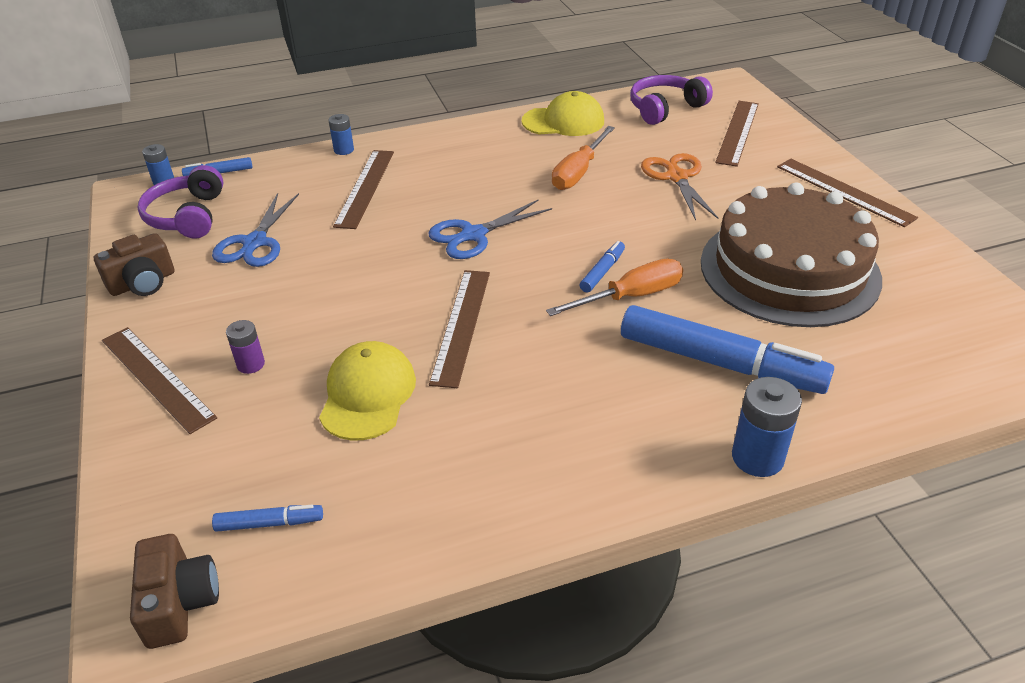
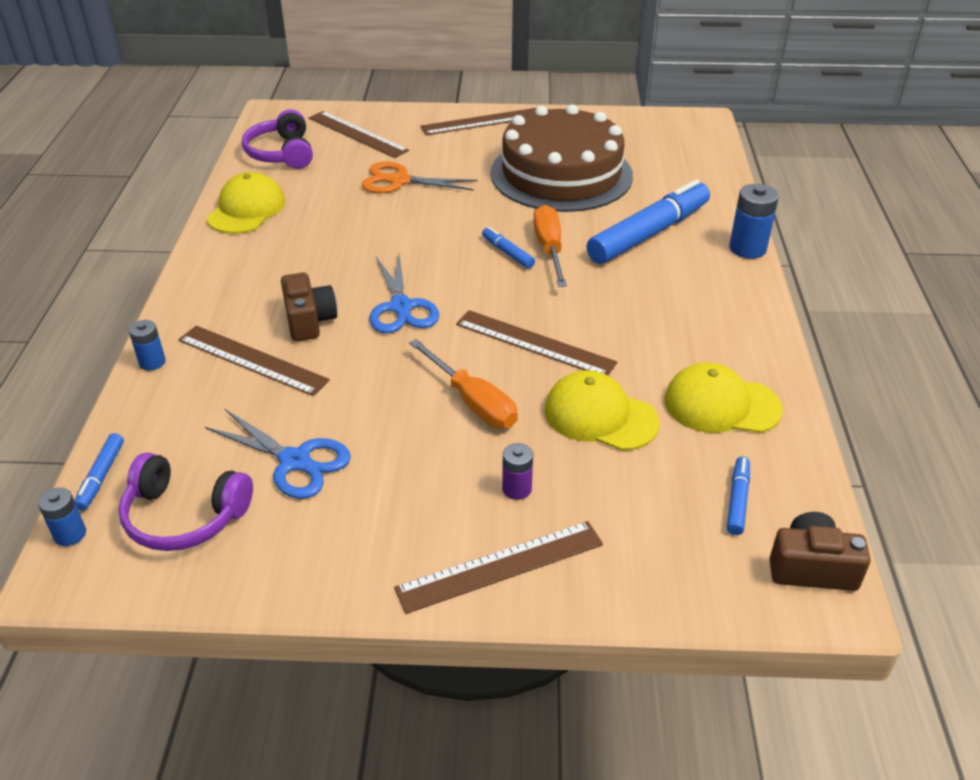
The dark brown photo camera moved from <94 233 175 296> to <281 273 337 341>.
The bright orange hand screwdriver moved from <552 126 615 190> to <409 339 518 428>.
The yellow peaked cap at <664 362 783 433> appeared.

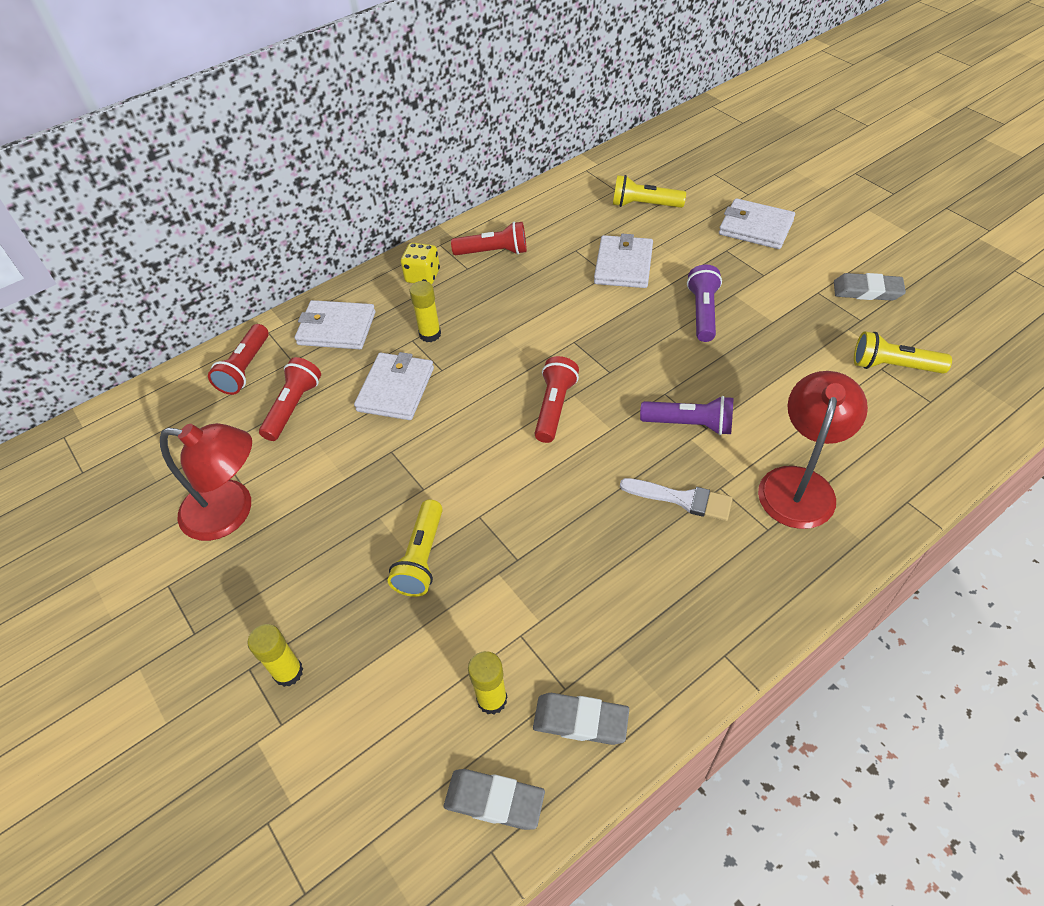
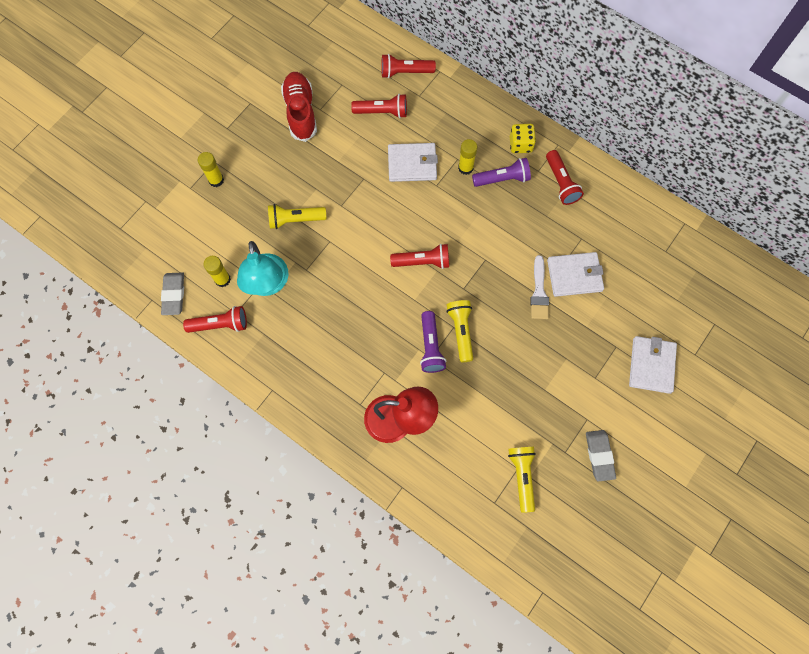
The grey eraser at <533 693 629 745> was replaced by the scarlet pocket torch at <183 306 247 333>.
The teal lamp at <237 241 288 296> appeared.
The scarlet lamp at <160 423 252 541> was replaced by the scarlet shoe at <281 72 317 142>.
The yellow pocket torch moved from <613 175 686 208> to <446 300 473 362>.
The purple pocket torch moved from <687 265 722 342> to <472 158 531 187>.
The white brush moved from <620 478 733 521> to <530 255 549 319>.
The white card wallet at <295 300 376 349> disappeared.

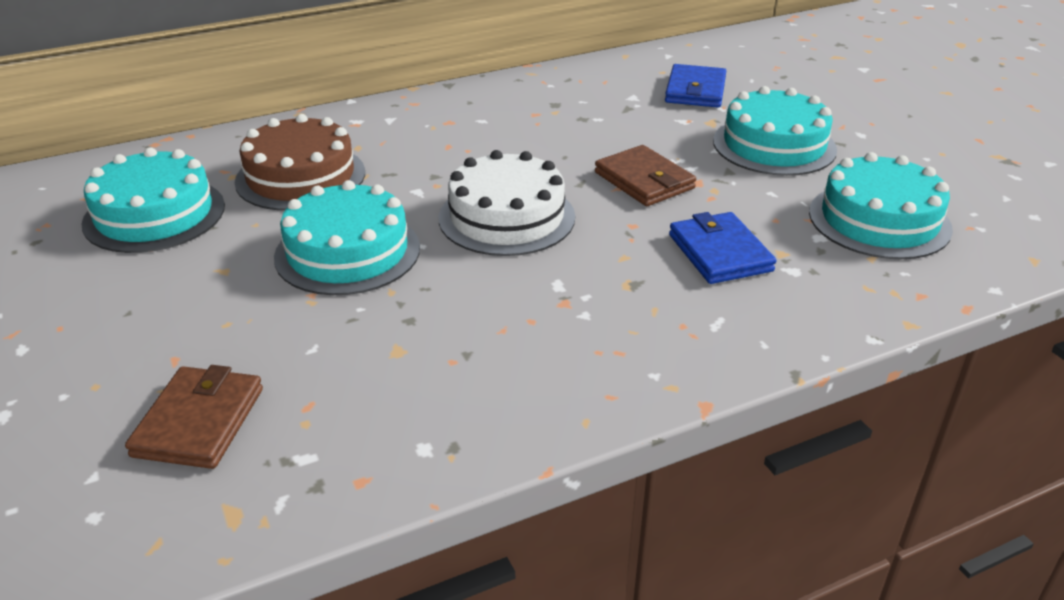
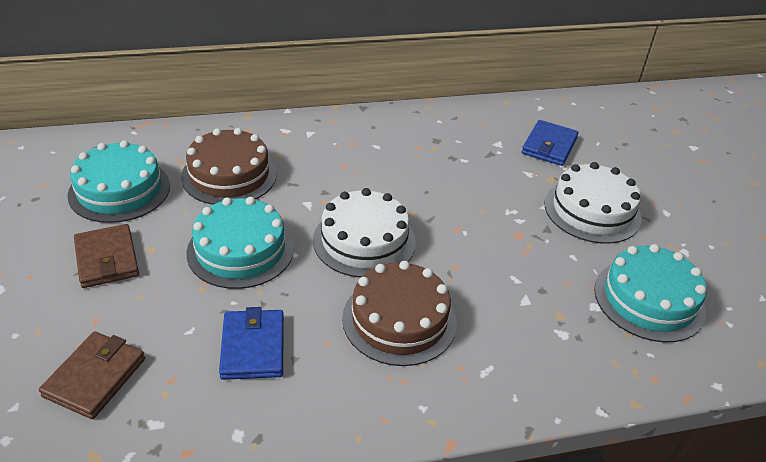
The dark brown card wallet moved from <595 145 696 206> to <74 224 139 288>.
The royal blue card wallet moved from <669 212 776 284> to <219 307 284 380>.
The dark brown layer cake at <342 261 457 366> appeared.
The teal layer cake at <713 86 837 176> became the white layer cake at <545 162 642 244>.

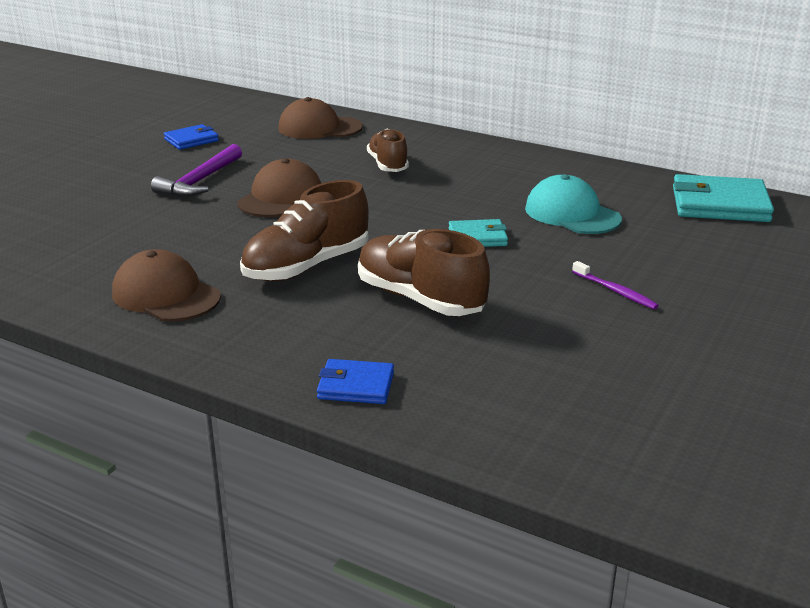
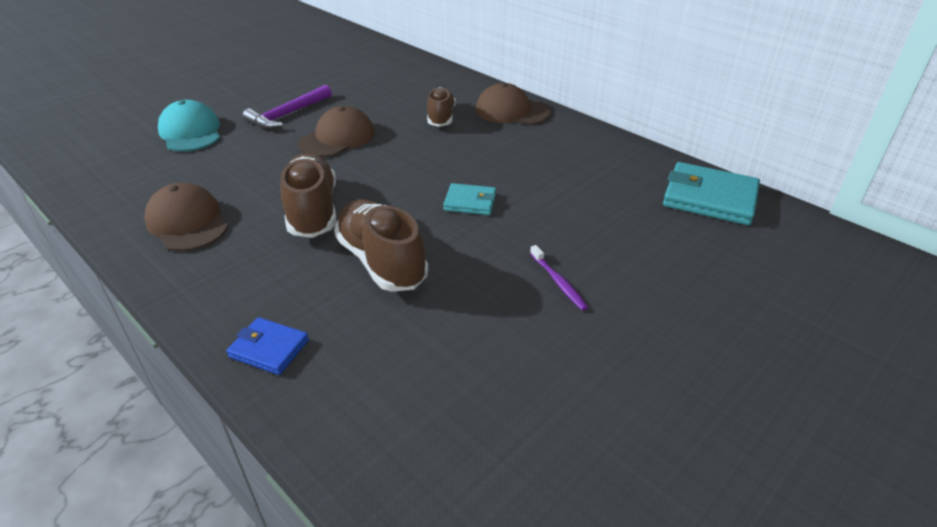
The teal peaked cap moved from <525 174 622 234> to <158 100 220 152>.
The dark brown shoe at <240 180 369 282> turned 105 degrees clockwise.
The dark brown peaked cap moved from <278 97 363 139> to <476 83 551 125>.
The royal blue card wallet at <164 124 219 150> disappeared.

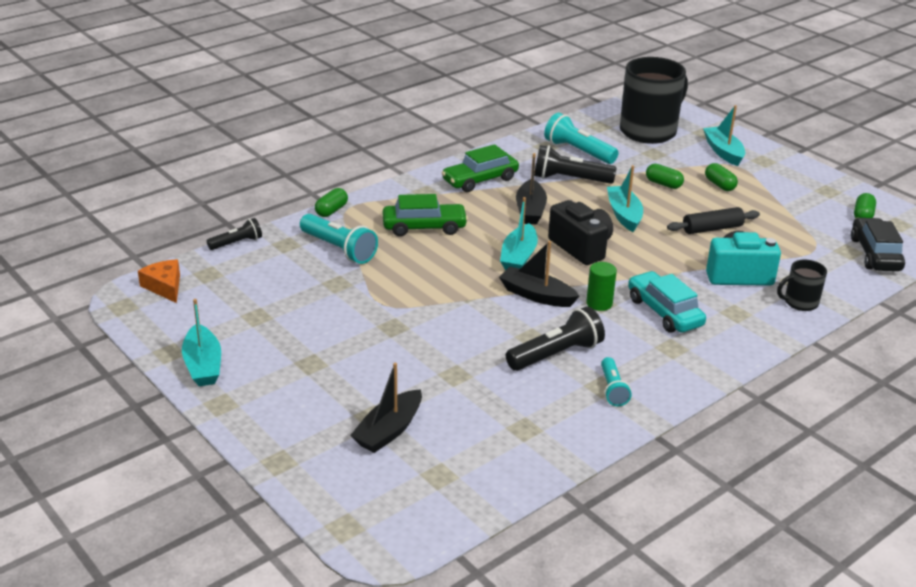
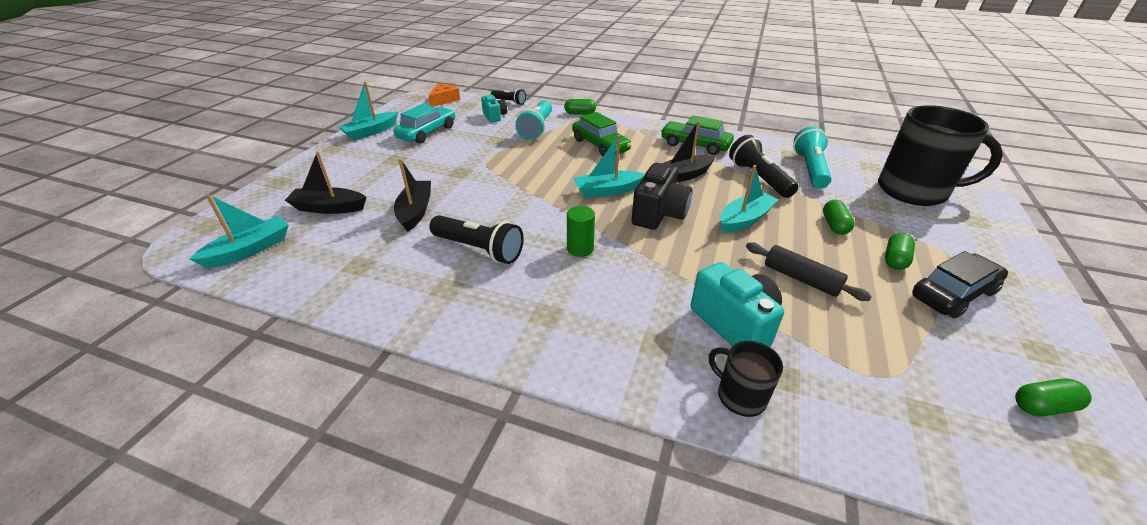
The teal toy boat moved from <703 105 745 166> to <190 193 289 268>.
The teal car moved from <628 271 706 333> to <394 104 455 143>.
The jet-black toy boat moved from <499 241 579 307> to <394 159 431 232>.
The teal photo camera at <481 95 507 122> appeared.
The jet-black car moved from <851 218 905 271> to <912 251 1008 318>.
The teal pocket torch at <601 357 632 406> disappeared.

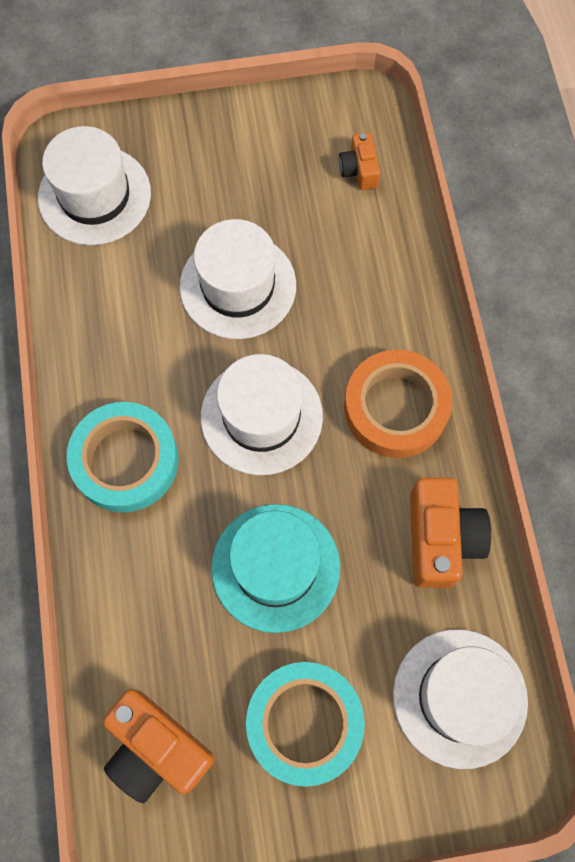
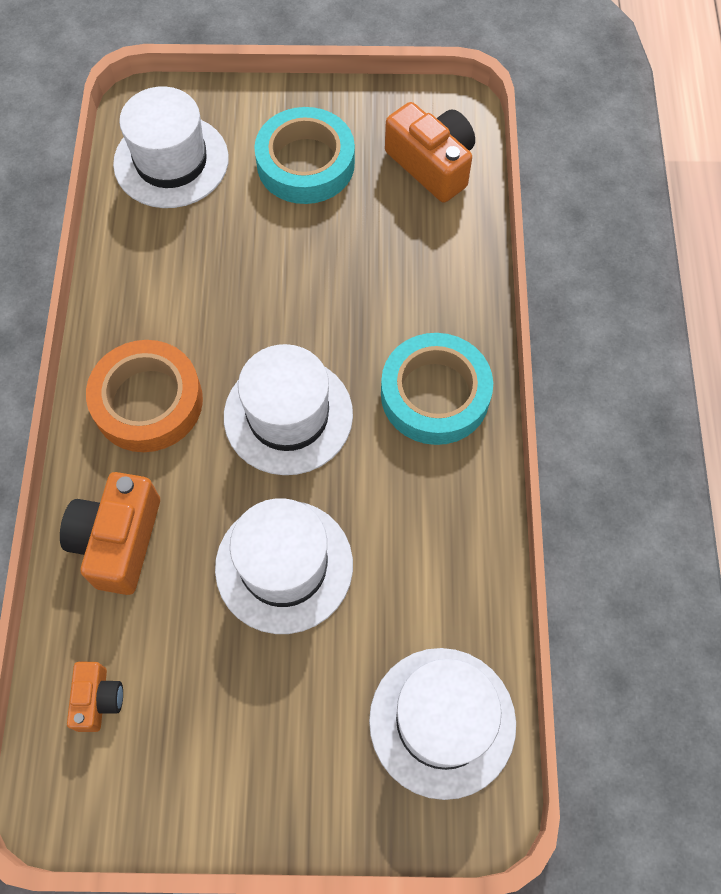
The bright orange photo camera moved from <410 478 491 588> to <60 472 160 595>.
The teal top hat at <211 504 340 633> disappeared.

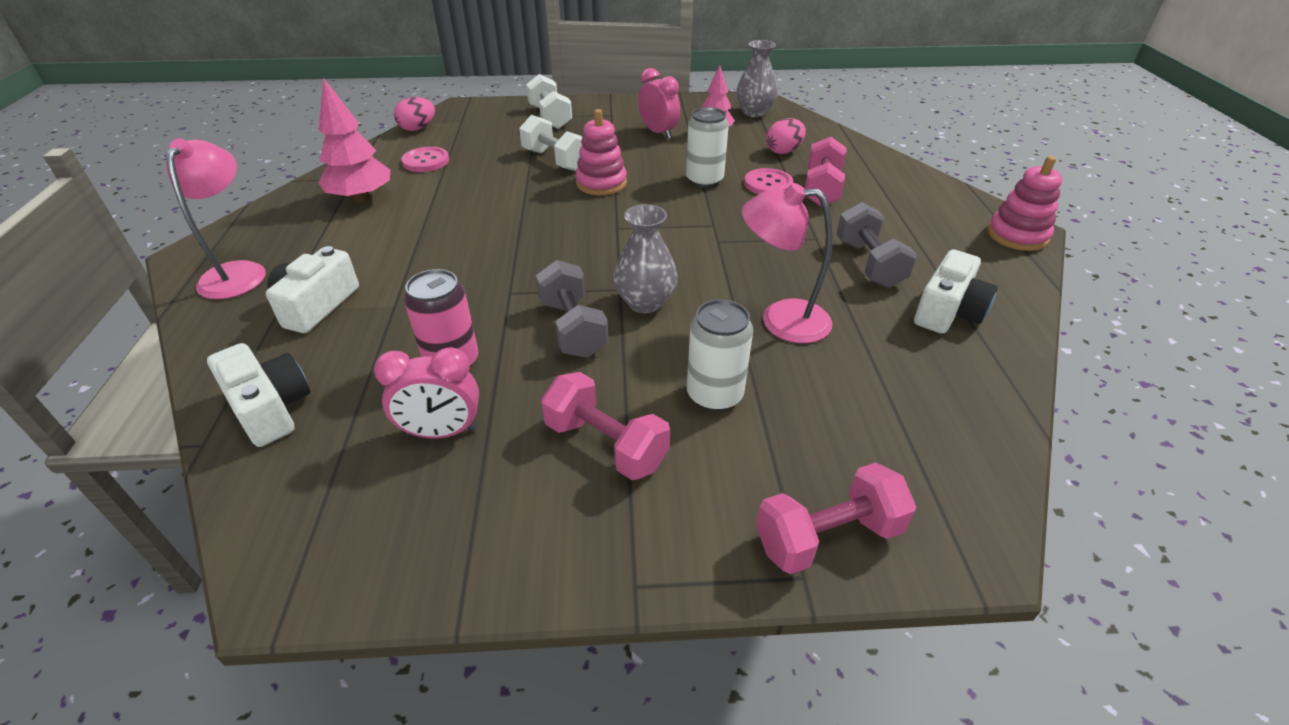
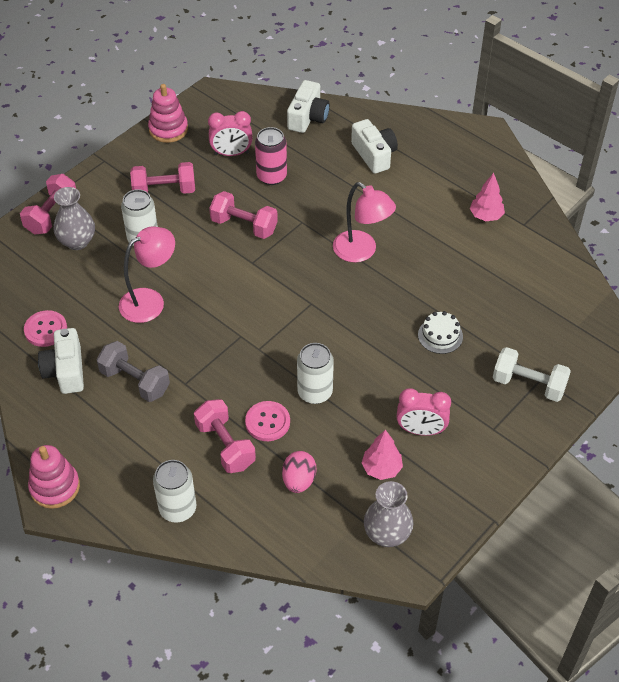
The rose-pink sewing button moved from <402 147 449 172> to <24 310 67 347>.
The grey tall vase moved from <614 204 678 313> to <54 187 95 250>.
The rose-pink ring stacker moved from <575 109 627 195> to <148 84 188 143>.
The white tin at <153 460 196 523> appeared.
The rose-pink clock at <374 347 479 438> turned 135 degrees counterclockwise.
The grey dumbbell at <536 260 609 358> became the rose-pink dumbbell at <209 191 278 239>.
The white photo camera at <207 343 311 447> turned 75 degrees counterclockwise.
The rose-pink lamp moved from <166 138 266 299> to <333 182 396 263>.
The white dumbbell at <519 115 582 171> was replaced by the white layer cake at <418 311 463 354>.
The rose-pink toy tree at <319 78 390 203> changed to 0.65 times the size.
The rose-pink toy egg at <394 97 435 131> disappeared.

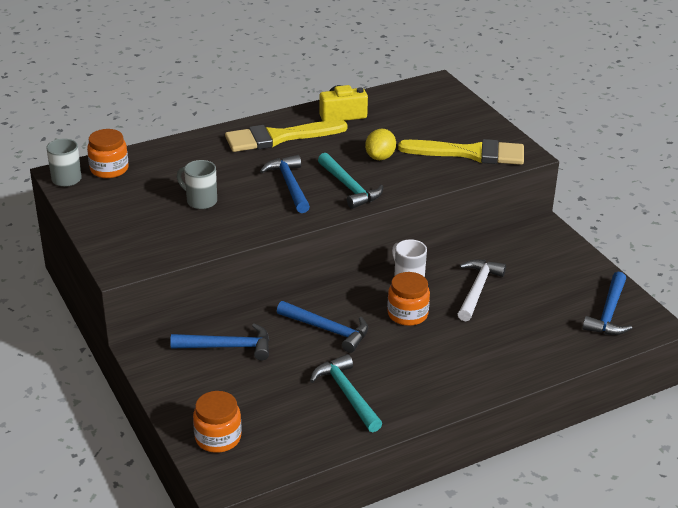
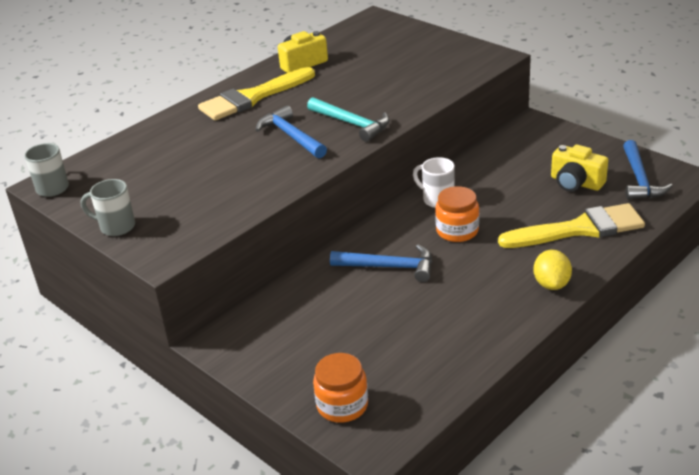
The grey mug moved from <177 160 217 209> to <81 179 135 236>.
The yellow brush moved from <398 139 524 165> to <498 203 645 248>.
The yellow toy lemon moved from <365 129 396 160> to <533 250 572 290>.
The yellow photo camera at <551 145 608 192> appeared.
The bright orange preserve jar at <87 129 128 178> disappeared.
The royal blue carpenter's hammer at <170 323 269 361> disappeared.
The teal carpenter's hammer at <310 354 382 432> disappeared.
The white carpenter's hammer at <458 260 506 321> disappeared.

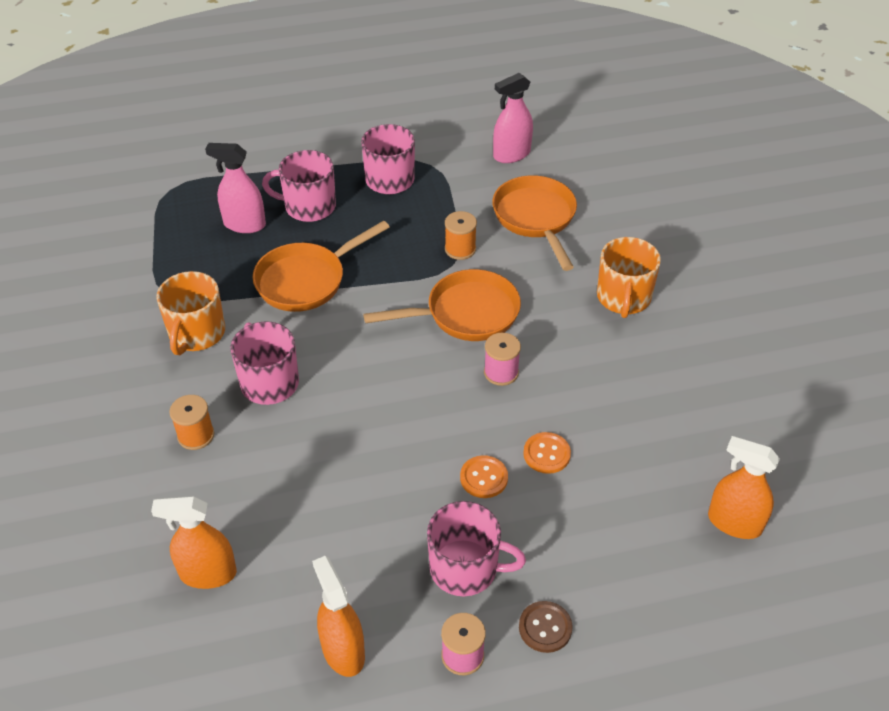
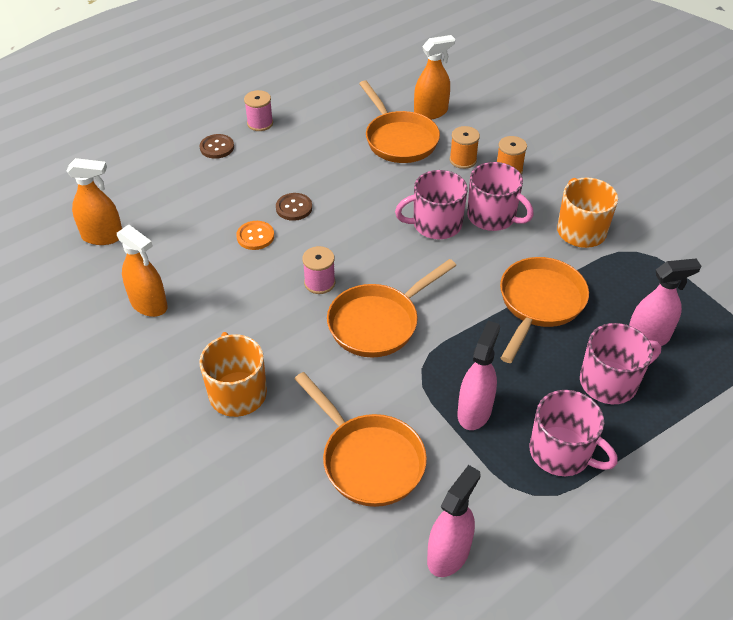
The bright orange spray bottle moved from <312 556 365 677> to <117 225 168 317>.
The bright orange sewing button at <460 455 508 498> became the dark brown sewing button at <276 193 312 221>.
The bright orange skillet at <359 80 440 163> appeared.
The rose-pink mug moved from <427 501 526 596> to <395 170 468 239>.
The bright orange spool moved from <445 211 477 260> to <449 126 480 169>.
The rose-pink spray bottle at <457 321 500 430> appeared.

